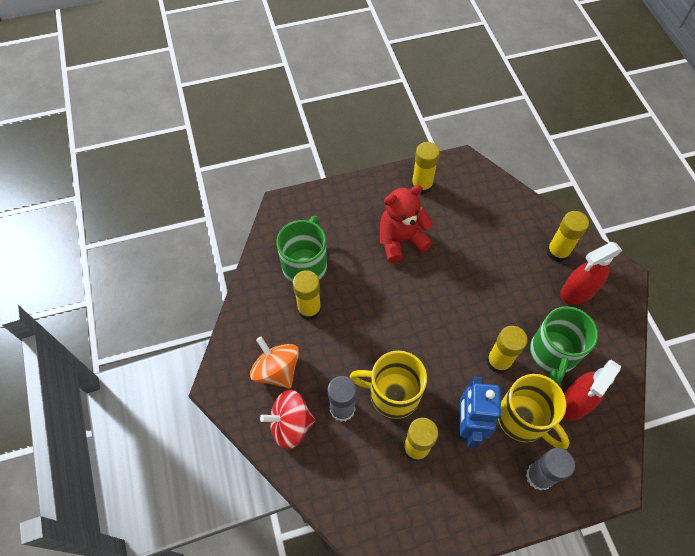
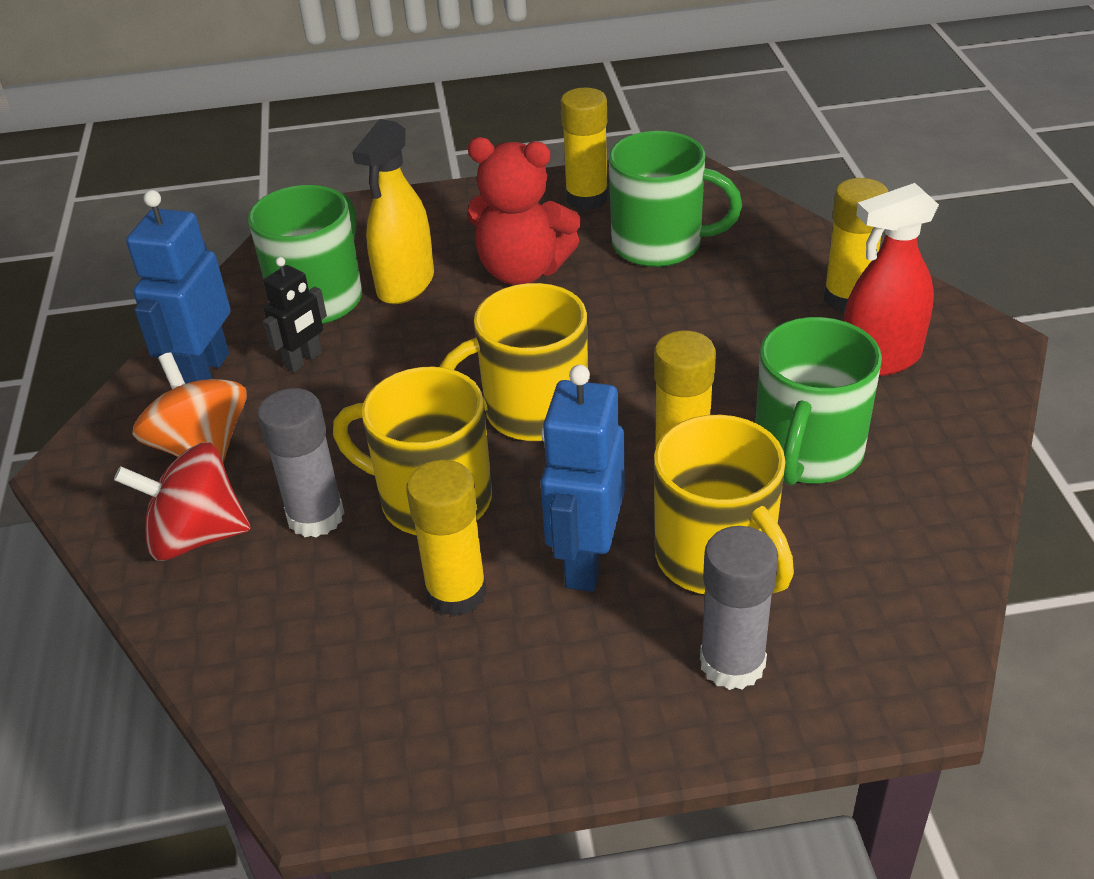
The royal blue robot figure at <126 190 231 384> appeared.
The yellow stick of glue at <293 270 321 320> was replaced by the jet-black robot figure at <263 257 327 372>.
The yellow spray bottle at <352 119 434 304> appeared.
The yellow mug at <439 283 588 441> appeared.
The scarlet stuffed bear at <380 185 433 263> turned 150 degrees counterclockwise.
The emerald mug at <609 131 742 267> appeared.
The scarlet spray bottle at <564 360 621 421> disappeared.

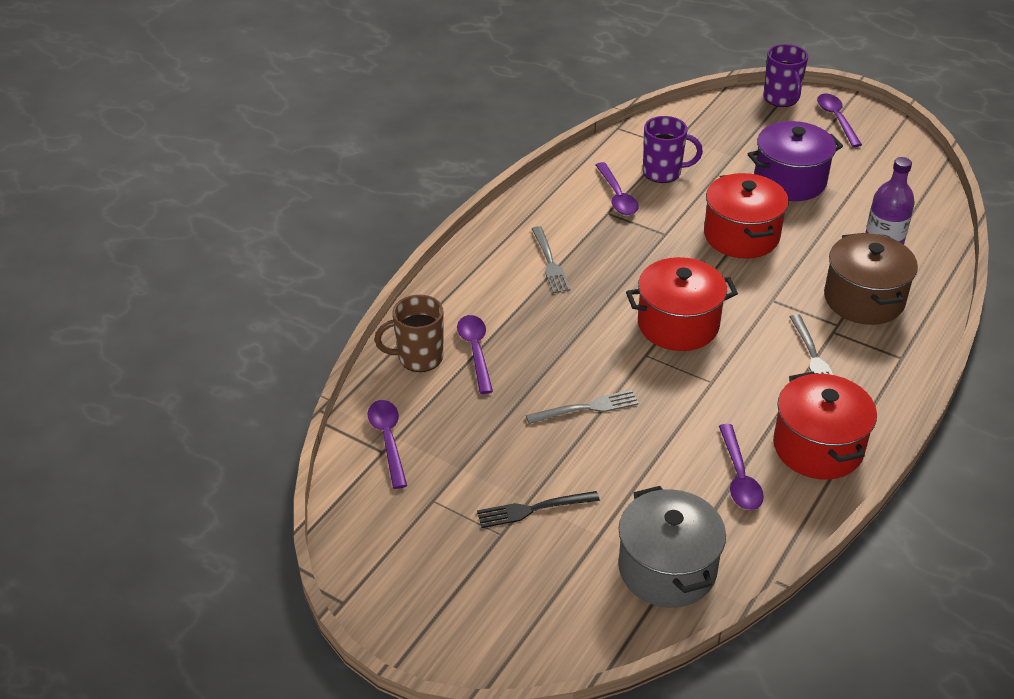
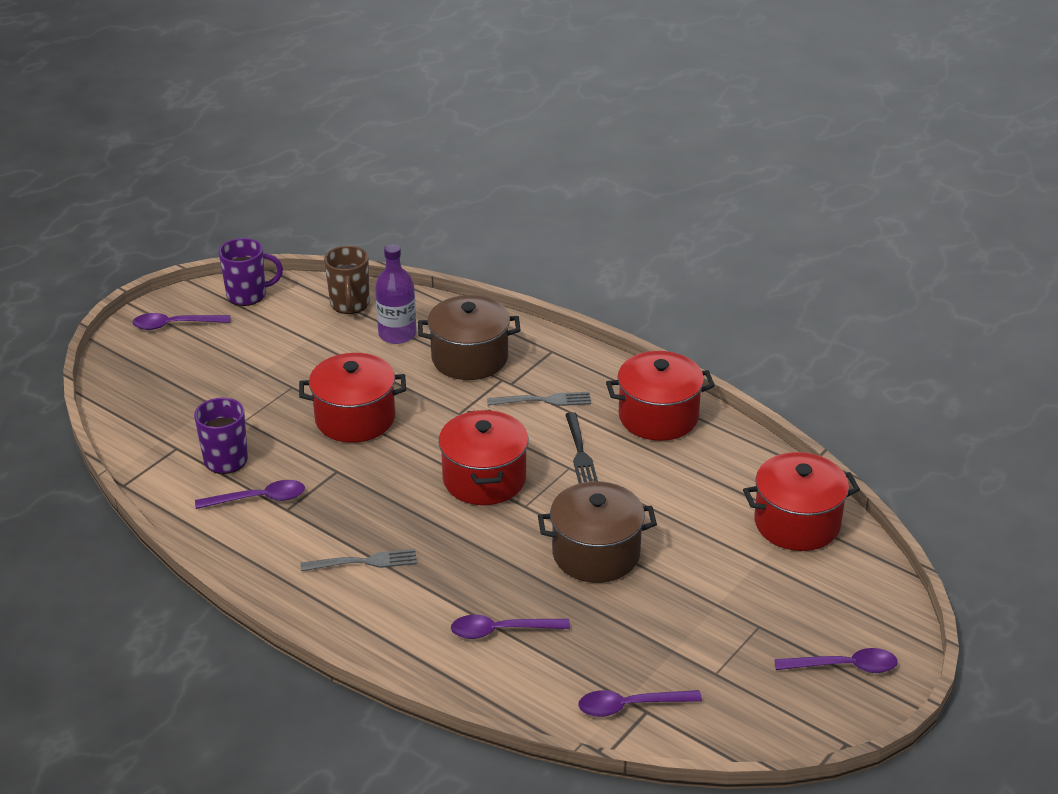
The purple mug moved from <763 44 808 107> to <218 238 283 306>.
The dark brown mug moved from <374 295 443 372> to <324 246 369 314>.
The grey dinner fork at <526 390 639 424> was replaced by the dark brown pot at <538 481 657 583>.
The jet-black dinner fork moved from <477 491 600 528> to <565 412 598 483>.
The grey pot at <619 486 726 608> became the scarlet pot at <743 452 860 551>.
The purple spoon moved from <719 424 764 510> to <774 648 898 673>.
The purple pot at <748 121 843 201> disappeared.

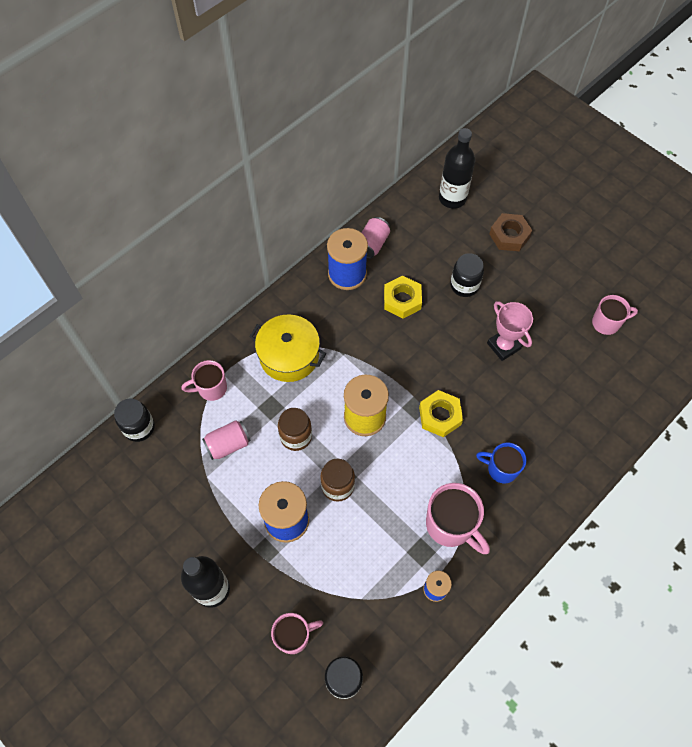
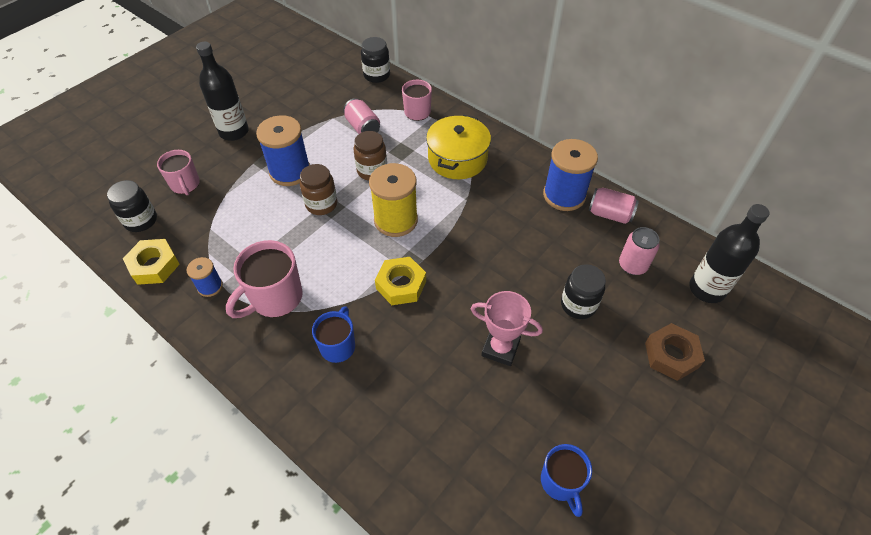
The yellow nut moved from <384 276 422 319> to <123 239 180 285>.
The rose-pink trophy at <487 301 533 361> turned 60 degrees clockwise.
The rose-pink mug at <592 295 638 335> became the royal blue mug at <541 444 592 517>.
The rose-pink tin at <619 227 660 275> appeared.

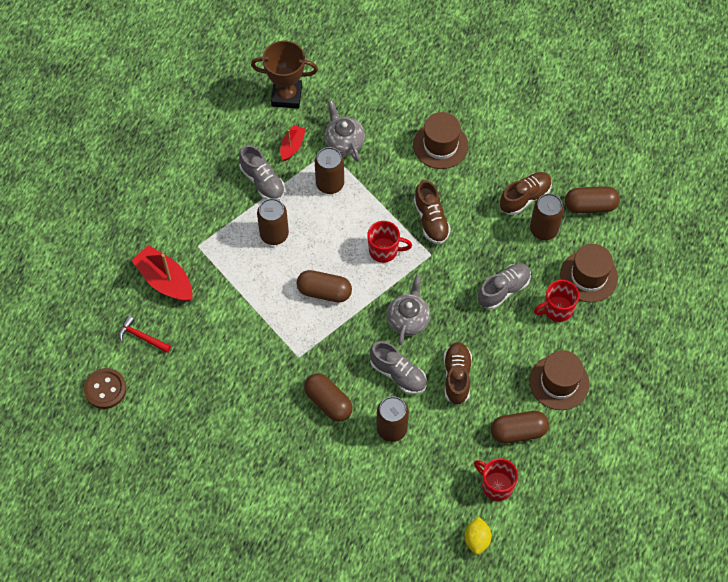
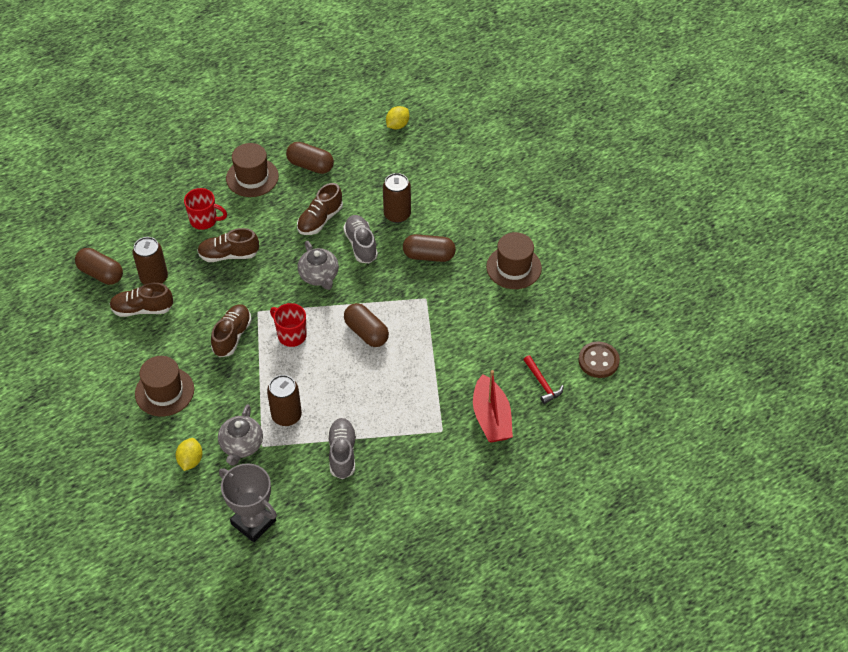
The yellow toy lemon at <176 438 202 471> appeared.
The grey shoe at <478 263 531 309> became the dark brown shoe at <197 228 259 262>.
The dark brown trophy at <251 40 318 109> became the grey trophy at <219 463 277 542>.
The grey teapot at <387 275 430 345> turned 75 degrees counterclockwise.
The dark brown pill at <304 373 353 422> turned 75 degrees counterclockwise.
The dark brown top hat moved from <560 244 618 302> to <486 232 542 289>.
The dark brown tin at <257 198 289 245> disappeared.
The scarlet toy boat at <280 125 306 161> disappeared.
The scarlet mug at <474 458 518 501> disappeared.

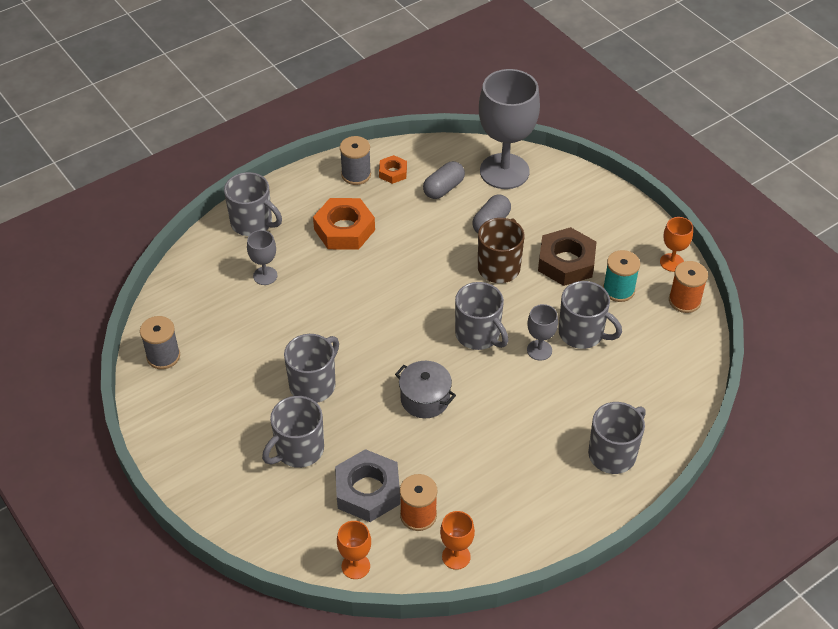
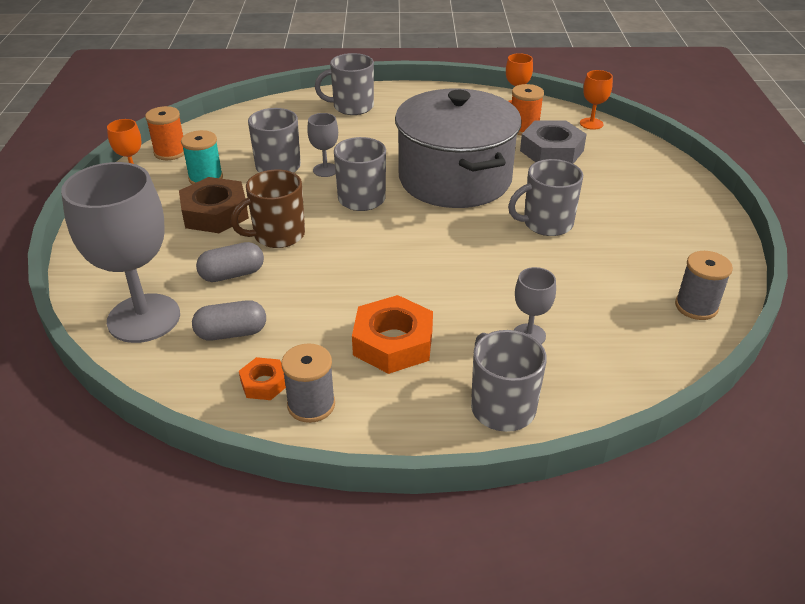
The grey pot at <395 361 456 418> changed to 2.32 times the size.
The grey mug at <262 396 324 468> disappeared.

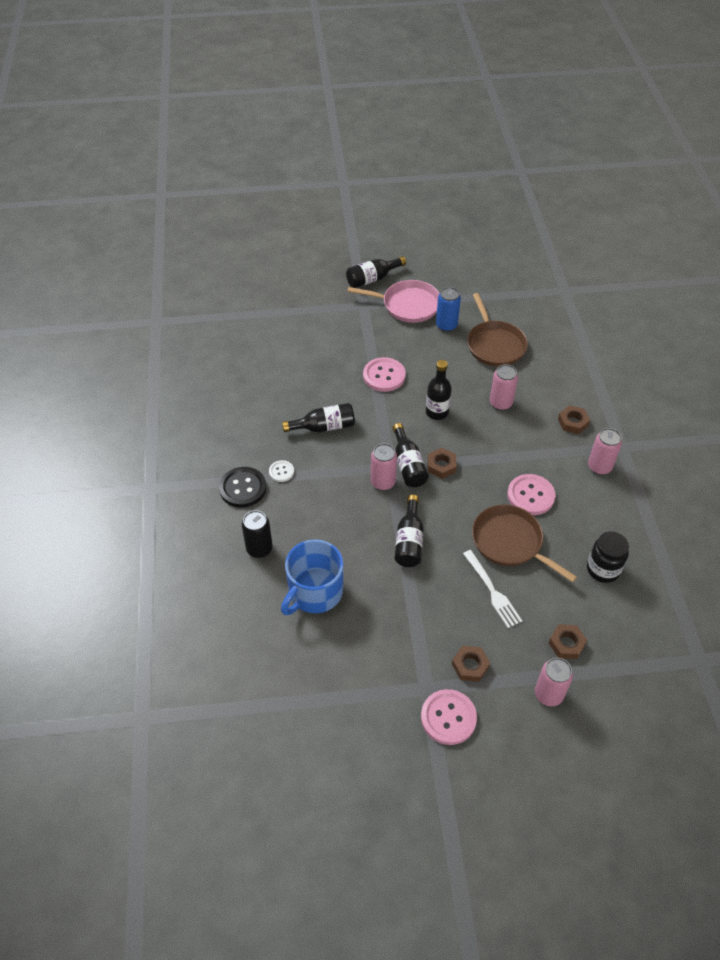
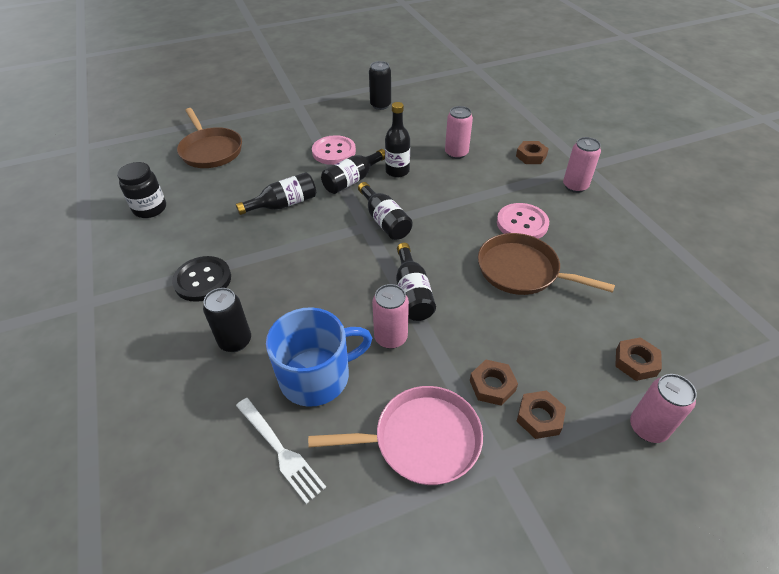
The jet-black preserve jar moved from <587 531 629 583> to <117 162 166 218>.
The dark brown skillet moved from <467 293 528 367> to <177 108 242 168>.
The white dinner fork moved from <463 550 522 628> to <236 398 326 504>.
The royal blue mug at <281 539 343 615> turned 135 degrees counterclockwise.
The rose-pink skillet moved from <347 280 440 323> to <308 386 483 485>.
The jet-black flask moved from <346 256 406 288> to <321 149 385 194>.
The royal blue tin at <436 287 461 332> became the jet-black tin at <369 61 391 110>.
The rose-pink tin moved from <371 443 397 490> to <372 284 409 349>.
The dark brown nut moved from <428 448 457 479> to <470 360 518 406>.
The white sewing button at <269 460 294 482> disappeared.
The rose-pink sewing button at <421 689 477 745> disappeared.

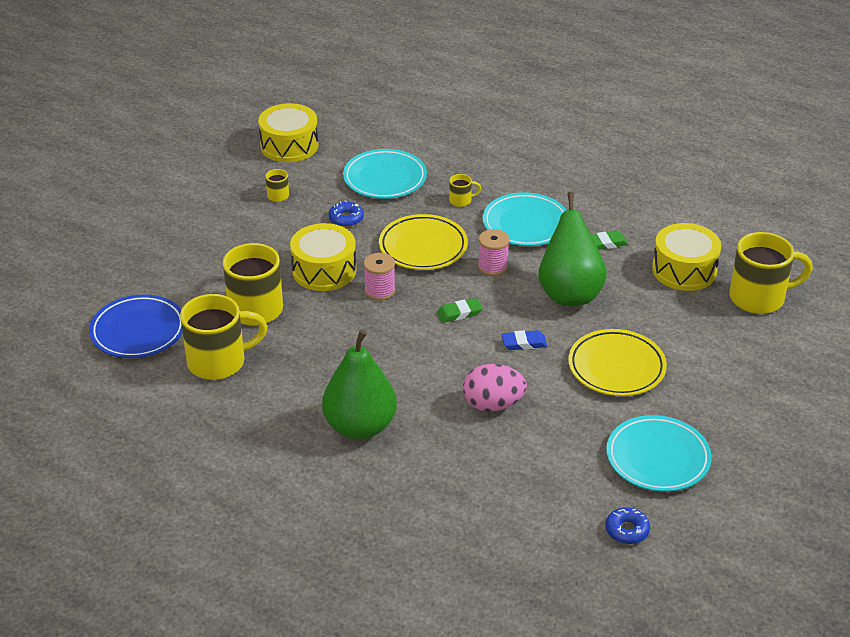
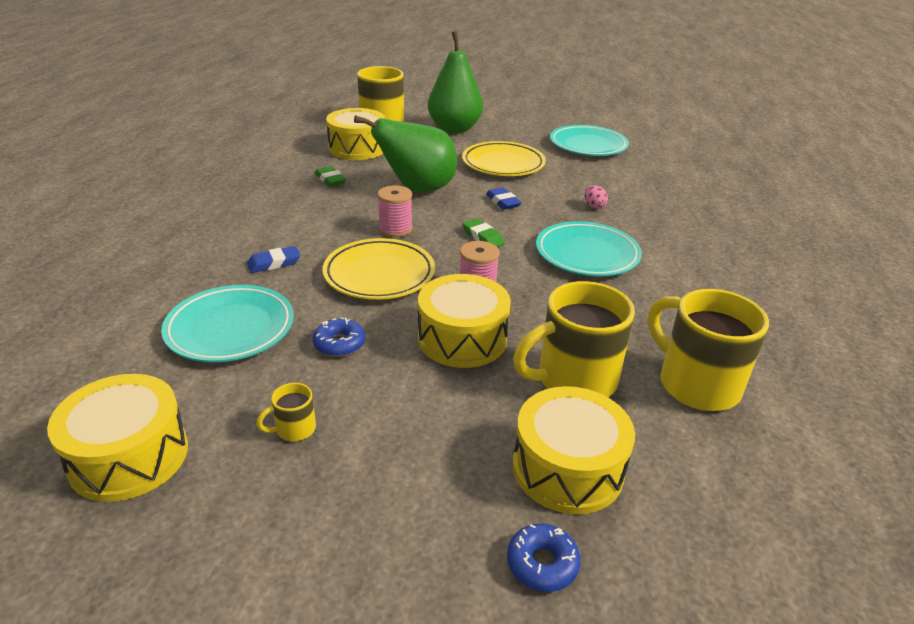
The yellow mug at <449 174 482 207> was replaced by the royal blue eraser at <247 246 300 273>.
The emerald toy pear moved from <322 329 397 440> to <428 31 483 133>.
The royal blue glazed donut moved from <605 507 650 544> to <507 524 581 592>.
The yellow snare drum at <513 386 635 514> appeared.
The teal flat dish moved from <482 192 567 246> to <536 221 642 276>.
The rose-pink toy egg at <463 364 527 412> changed to 0.49 times the size.
The royal blue flat dish at <89 294 183 358> disappeared.

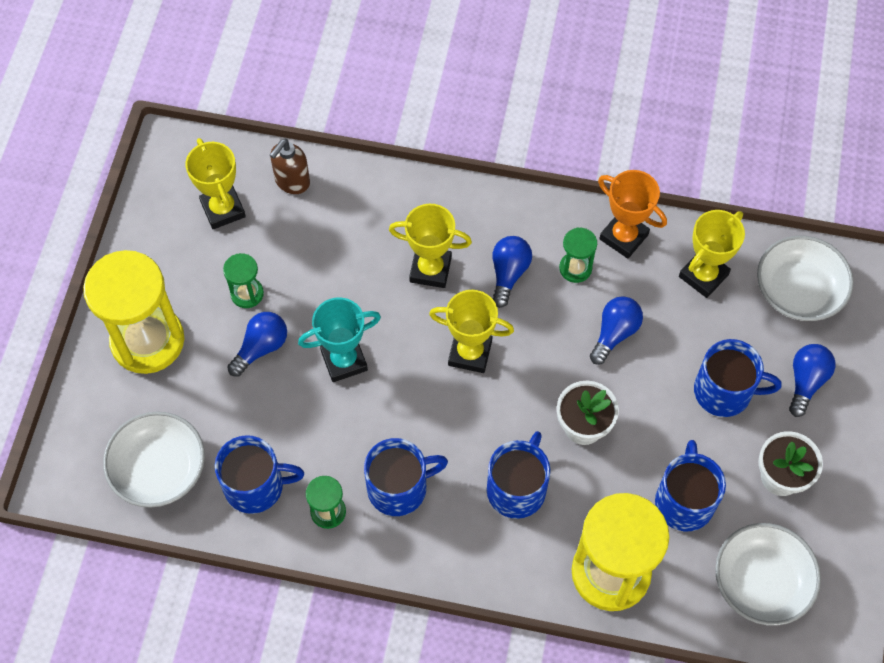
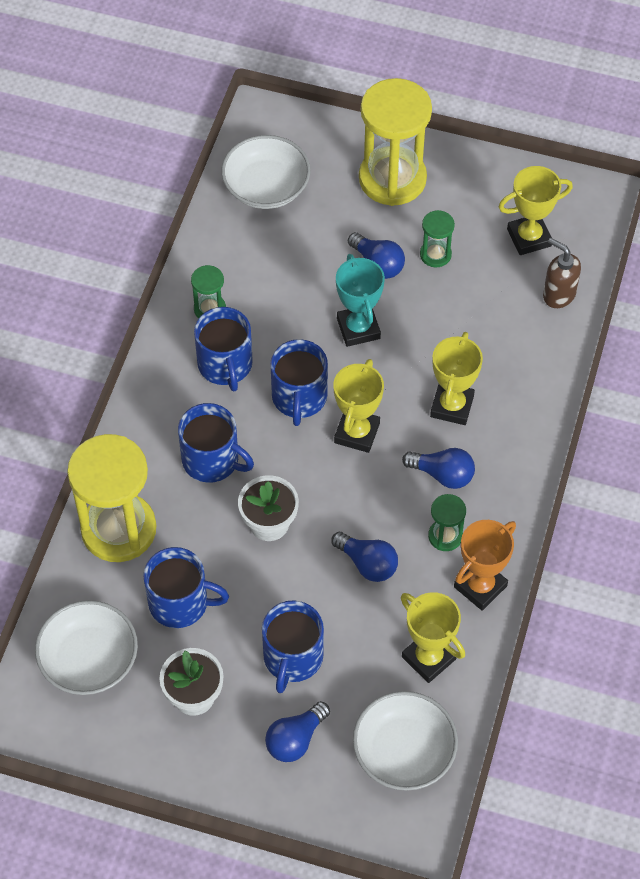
The royal blue lightbulb at <789 344 835 417> turned 105 degrees clockwise.
The royal blue mug moved from <215 435 304 514> to <270 339 328 426>.

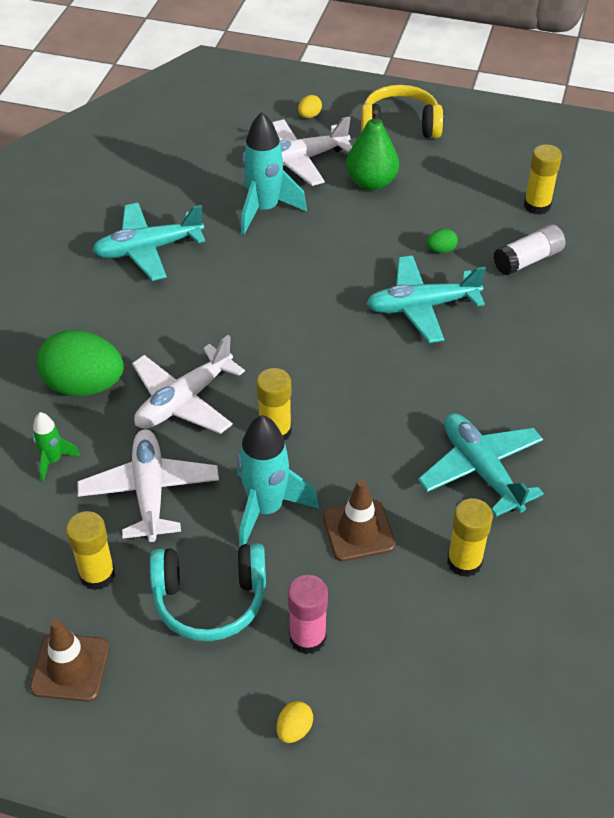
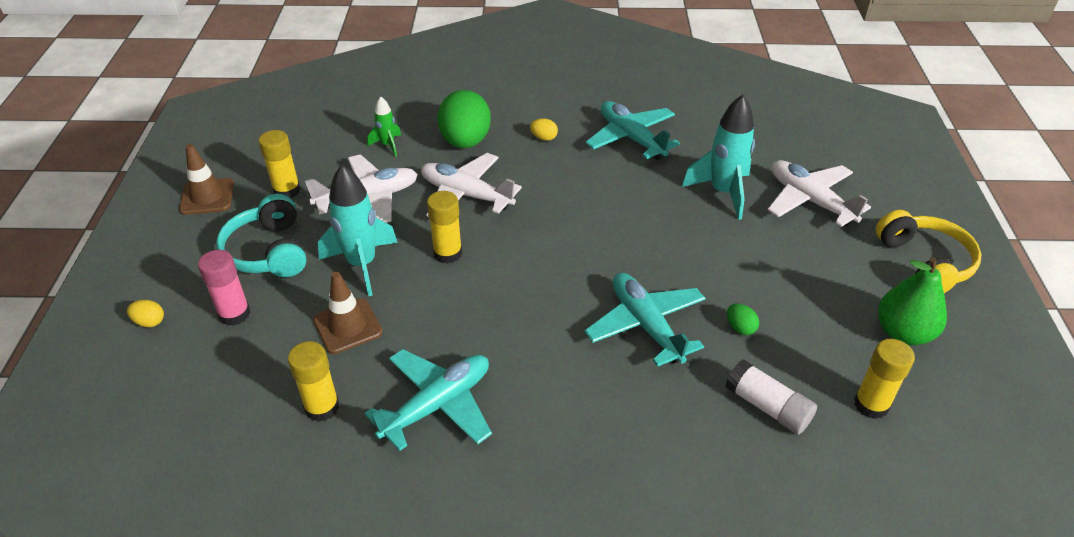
The yellow toy egg moved from <298 95 322 118> to <530 118 558 141>.
The emerald toy pear moved from <346 110 399 190> to <878 257 947 345>.

